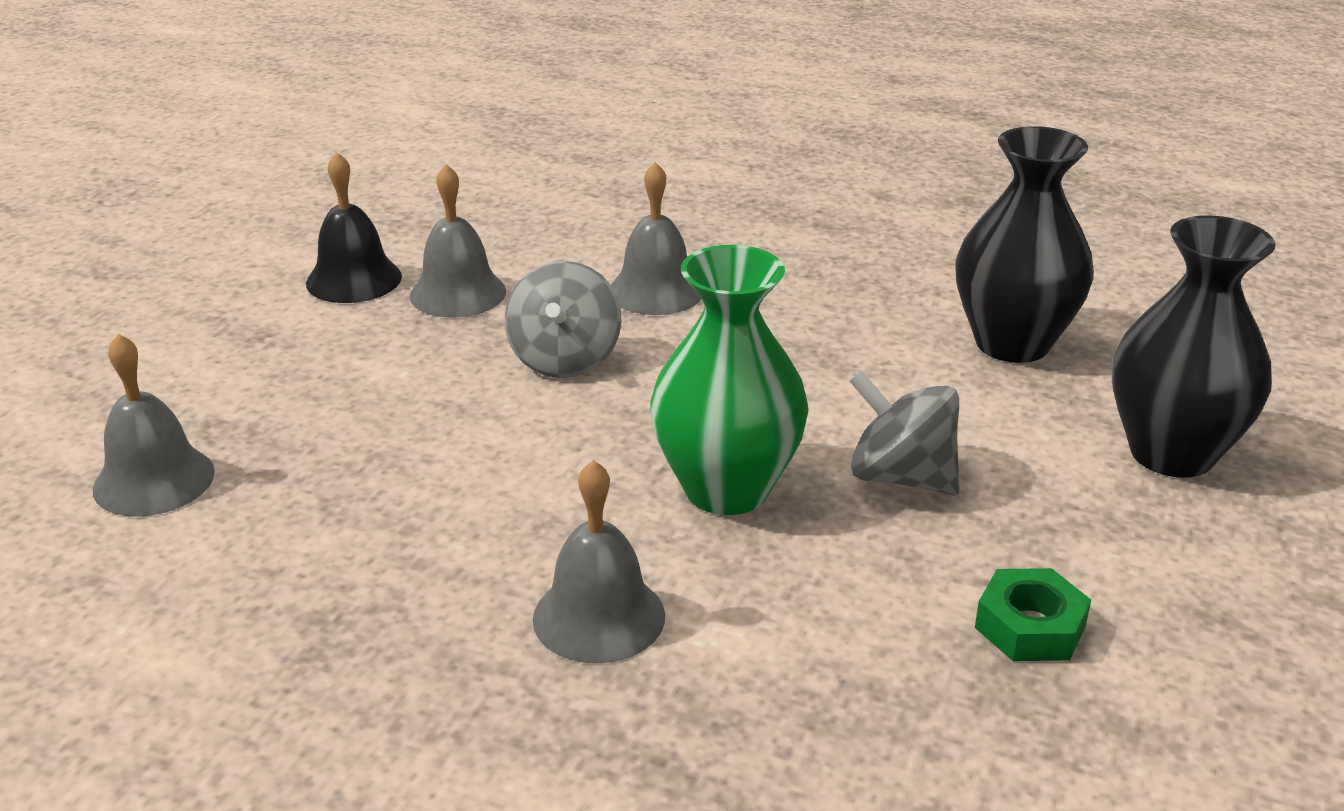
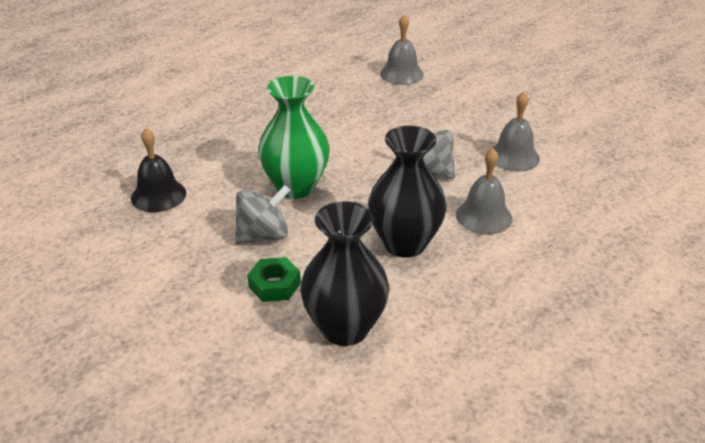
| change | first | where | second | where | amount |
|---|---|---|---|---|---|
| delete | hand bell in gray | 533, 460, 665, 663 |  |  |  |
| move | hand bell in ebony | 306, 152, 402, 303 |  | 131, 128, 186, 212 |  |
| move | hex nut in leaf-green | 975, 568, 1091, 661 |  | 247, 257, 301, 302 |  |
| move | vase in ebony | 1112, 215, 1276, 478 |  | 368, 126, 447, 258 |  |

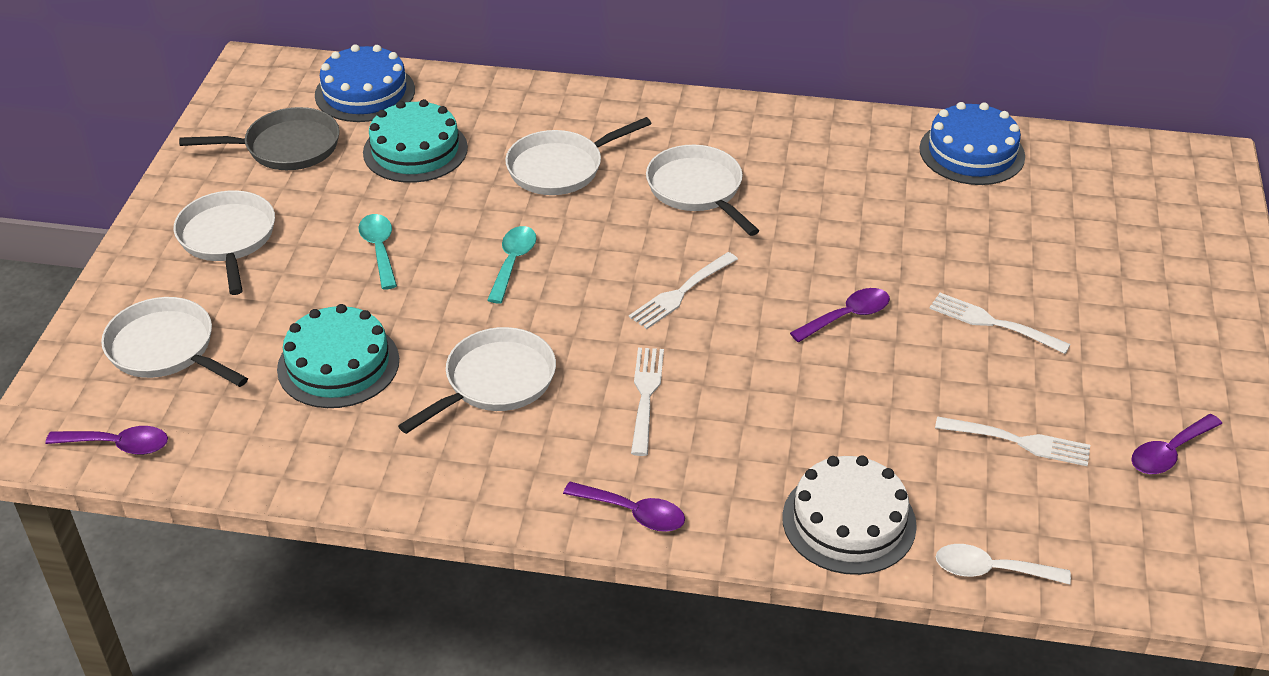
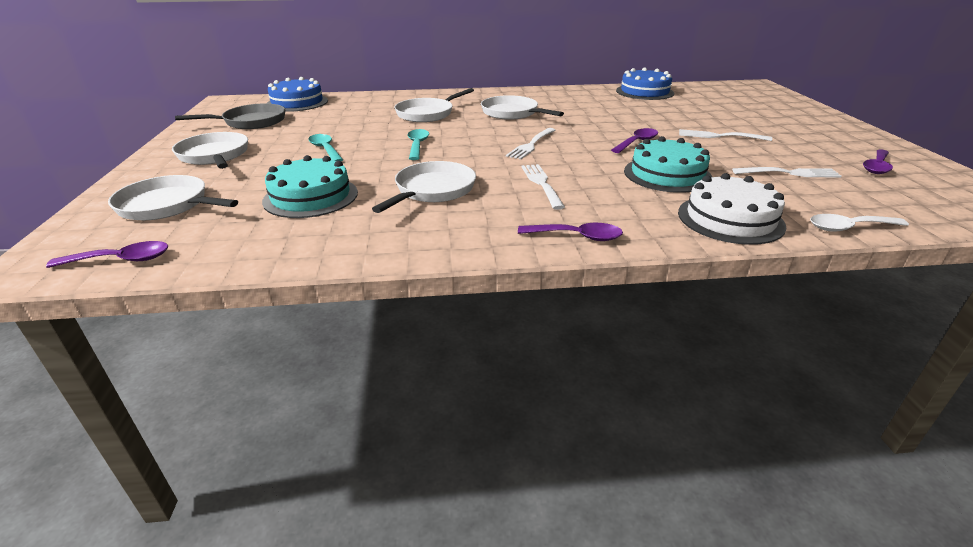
| change | first | where | second | where | amount |
|---|---|---|---|---|---|
| move | layer cake in aqua | 363, 99, 468, 183 |  | 624, 136, 712, 193 |  |

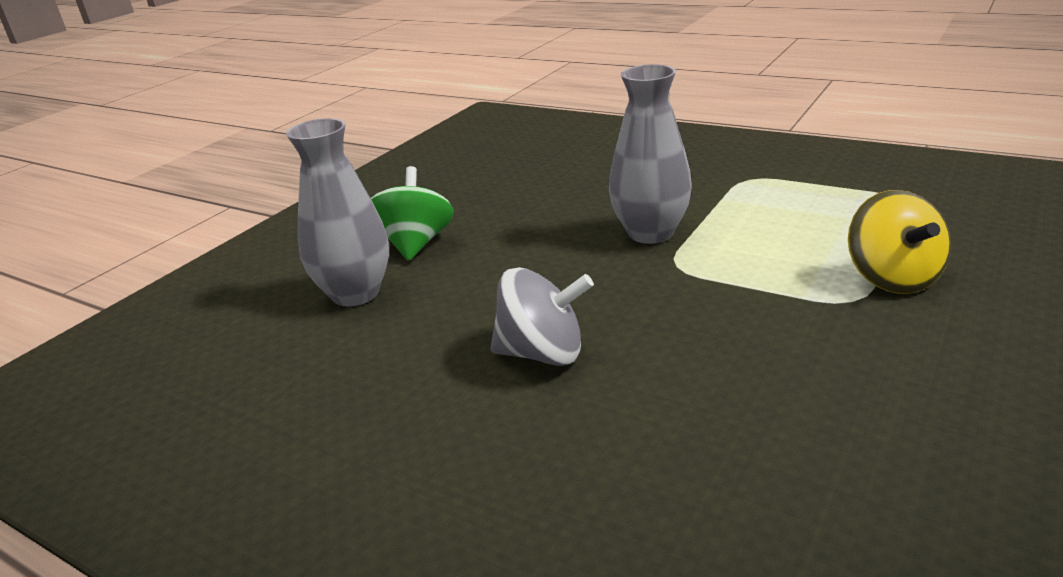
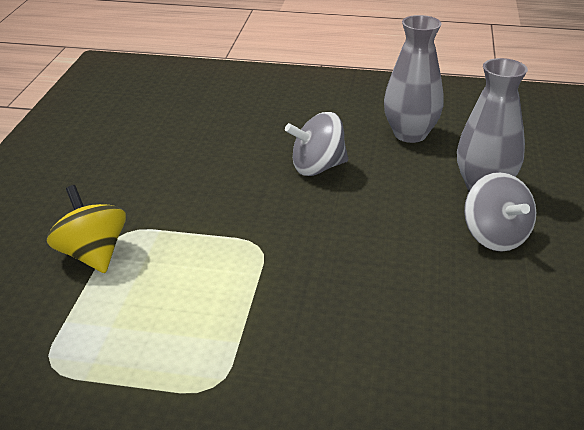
| change | first | where | second | where | amount |
|---|---|---|---|---|---|
| move | vase in gray | 609, 64, 692, 244 |  | 384, 15, 444, 143 |  |
| recolor | spinning top in leaf-green | 371, 166, 454, 261 | spinning top in gray | 464, 172, 537, 252 |  |

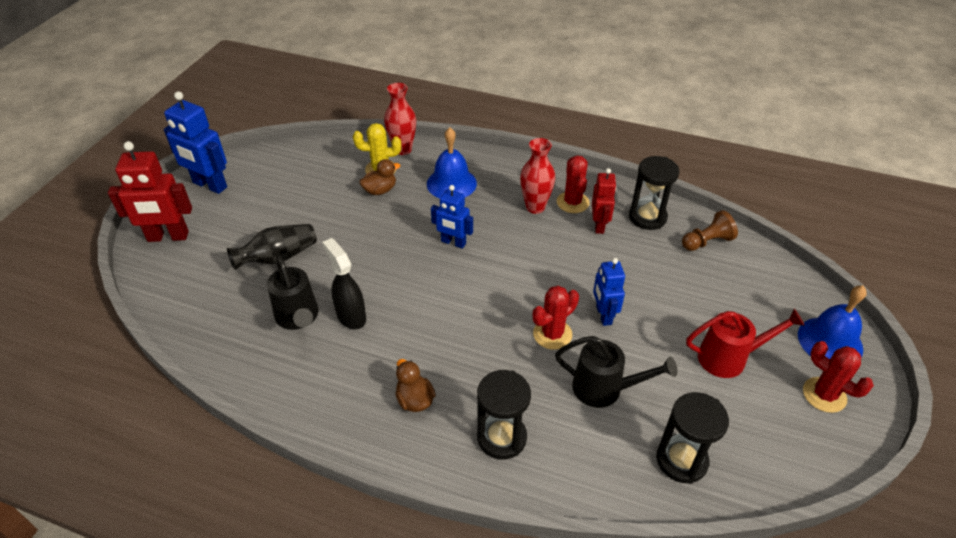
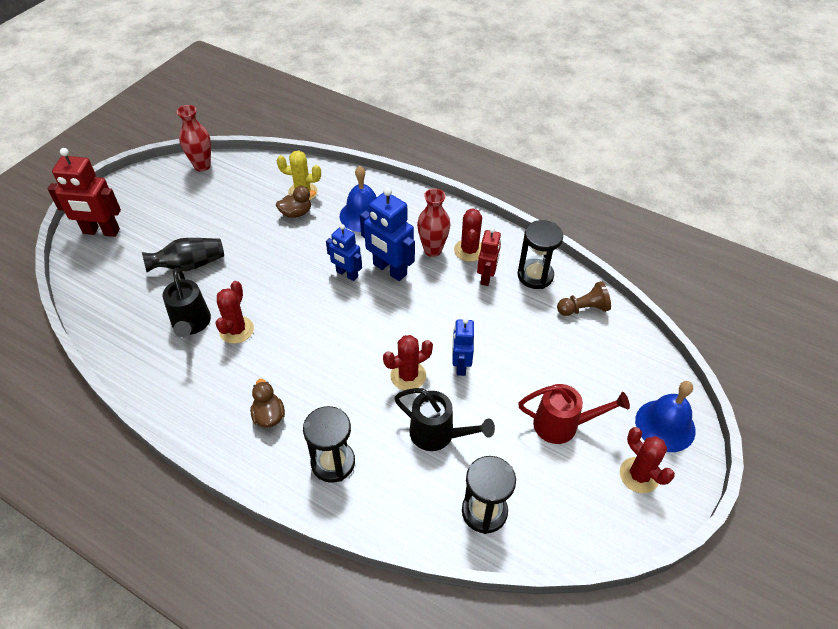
| change | first | where | second | where | amount |
|---|---|---|---|---|---|
| move | robot figure in blue | 164, 91, 227, 194 |  | 360, 187, 415, 281 |  |
| move | vase in scarlet | 384, 83, 416, 155 |  | 177, 105, 211, 172 |  |
| replace | spray cleaner in ebony | 322, 238, 366, 330 | prickly plant in scarlet | 216, 281, 254, 344 |  |

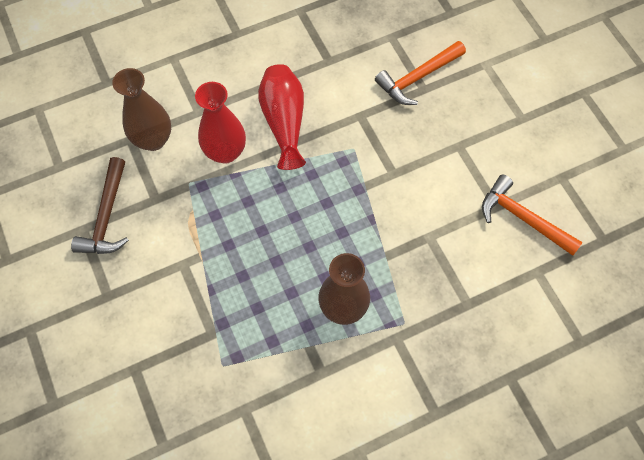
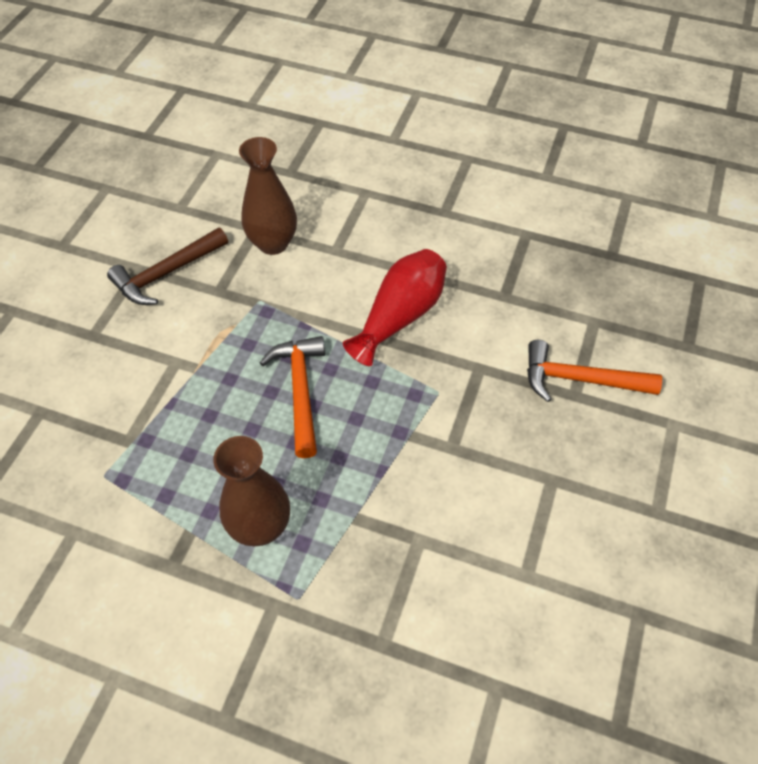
| change | first | where | second | where | amount |
|---|---|---|---|---|---|
| delete | vase in scarlet | 195, 82, 246, 164 |  |  |  |
| move | carpenter's hammer in orange-coloured | 482, 174, 583, 256 |  | 260, 336, 325, 458 |  |

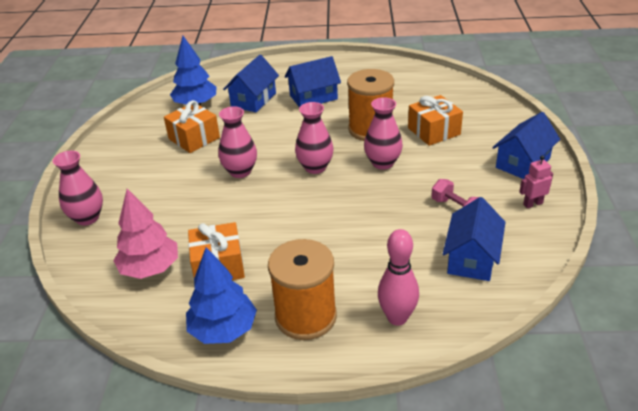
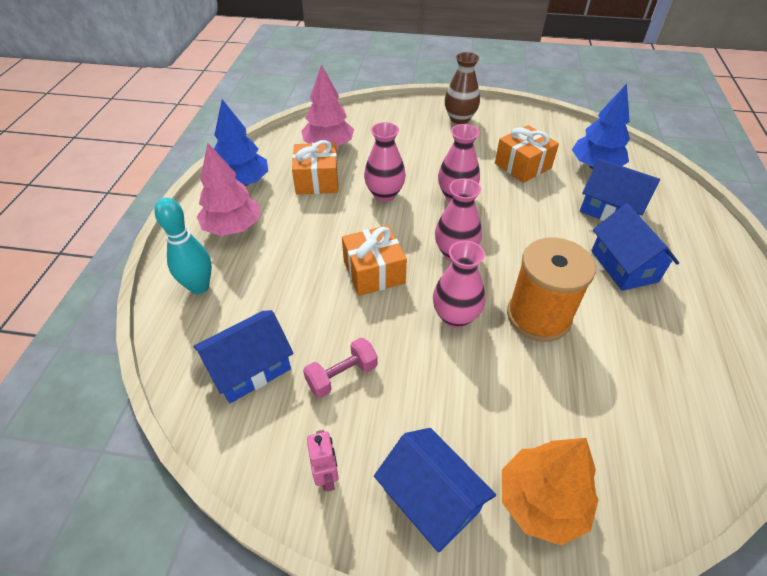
| change | first | where | second | where | amount |
|---|---|---|---|---|---|
| insert |  |  | vase in dark brown | 445, 52, 480, 124 |  |
| insert |  |  | fir tree in orange-coloured | 502, 438, 599, 545 |  |
| move | vase in pink | 53, 151, 103, 226 |  | 364, 122, 406, 202 |  |
| move | gift in orange-coloured | 408, 95, 463, 146 |  | 342, 225, 407, 296 |  |
| replace | spool in orange-coloured | 268, 239, 337, 340 | fir tree in pink | 197, 143, 260, 236 |  |
| recolor | tenpin in pink | 378, 229, 419, 326 | tenpin in aqua | 154, 198, 212, 294 |  |
| rotate | toy house in blue | 443, 197, 505, 281 |  | 194, 310, 294, 403 | 60 degrees counterclockwise |

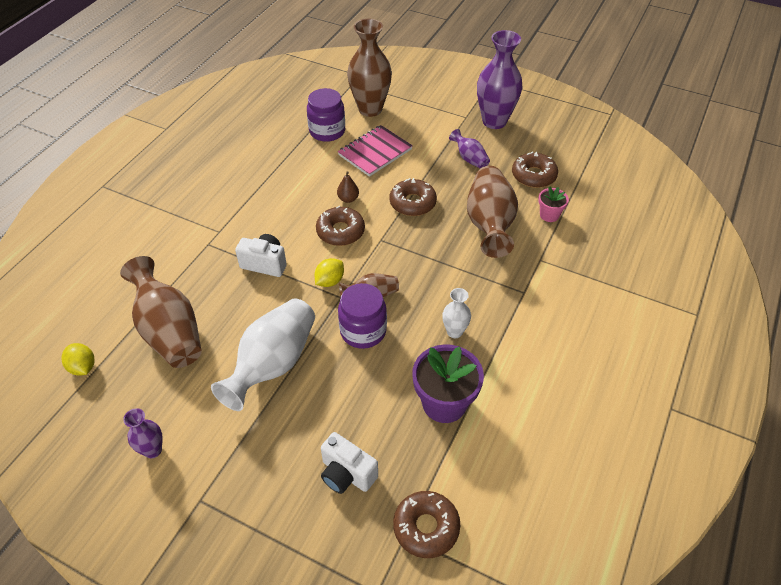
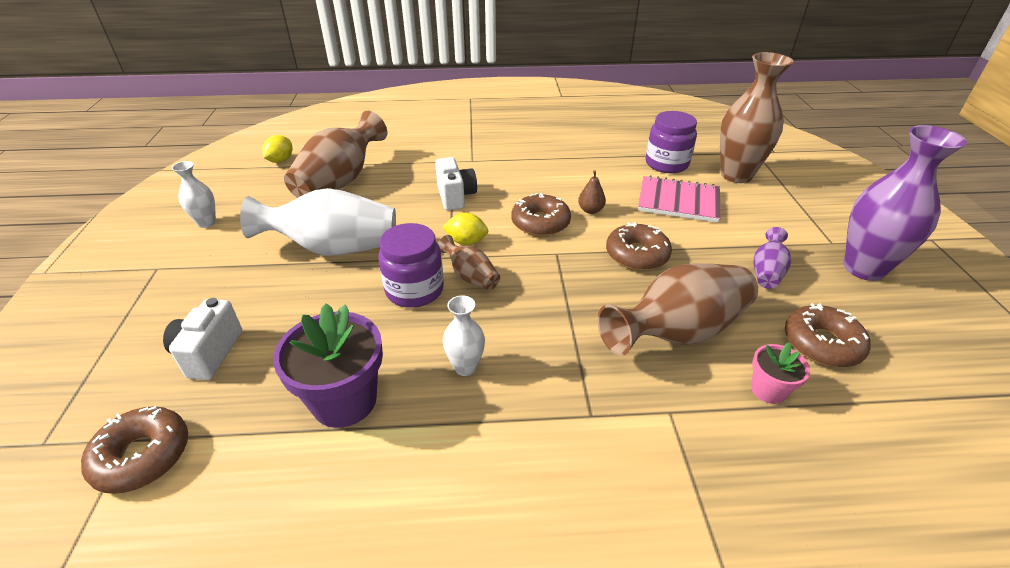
| change | first | where | second | where | amount |
|---|---|---|---|---|---|
| recolor | vase in royal purple | 123, 408, 163, 458 | vase in snow-white | 172, 161, 216, 228 |  |

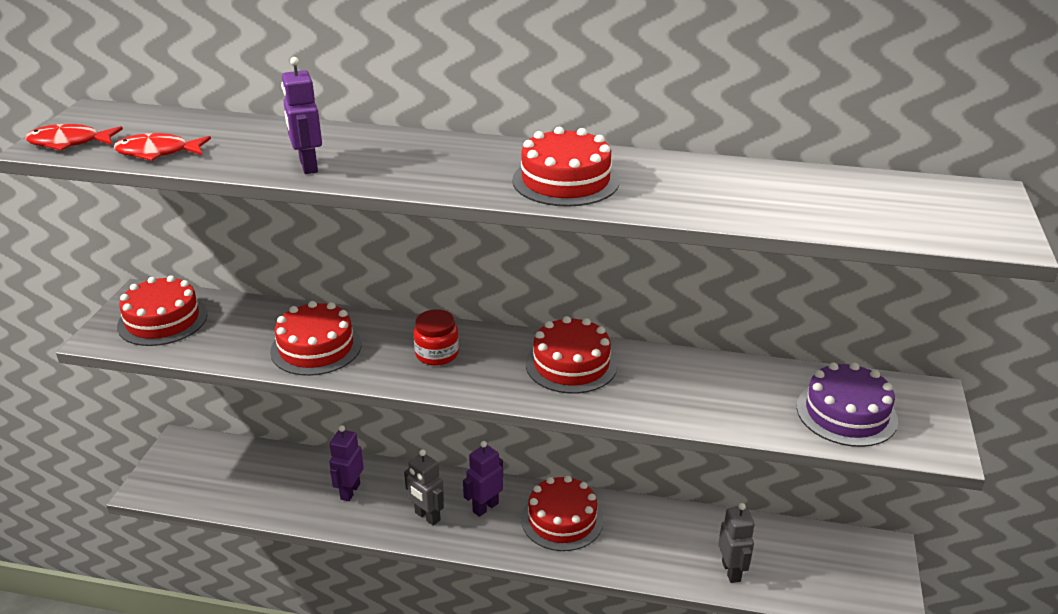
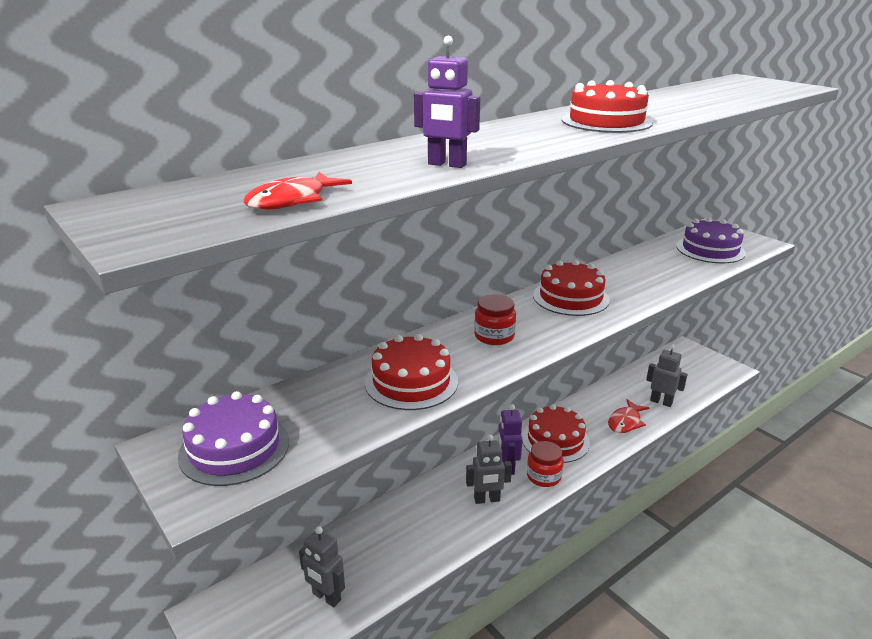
| change | first | where | second | where | amount |
|---|---|---|---|---|---|
| delete | robot figure in royal purple | 329, 425, 364, 501 |  |  |  |
| insert |  |  | robot figure in gray | 299, 526, 345, 607 |  |
| insert |  |  | jam jar in scarlet | 527, 441, 564, 487 |  |
| move | fish figure in scarlet | 25, 124, 123, 151 |  | 608, 399, 649, 433 |  |
| recolor | layer cake in scarlet | 117, 275, 207, 346 | layer cake in royal purple | 178, 391, 289, 486 |  |

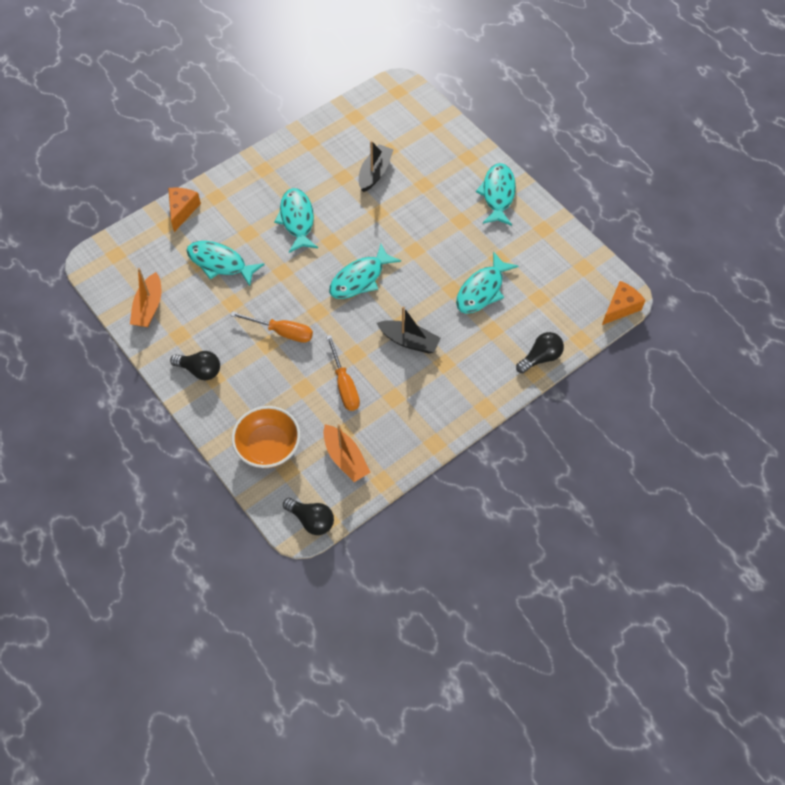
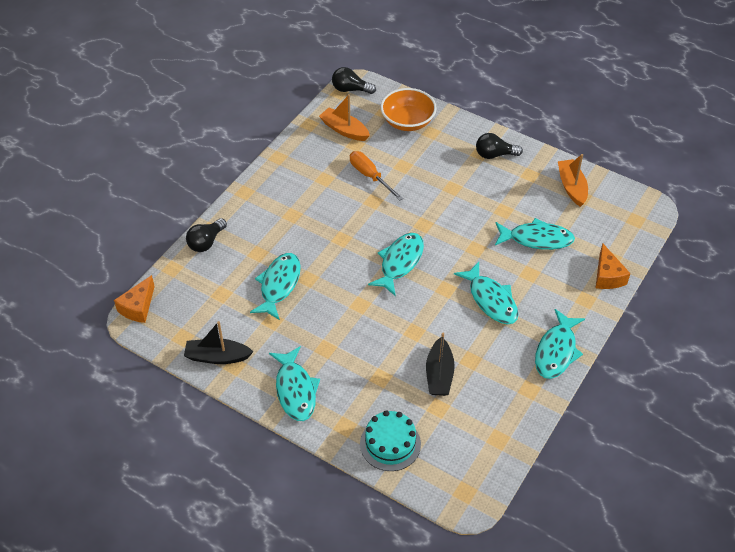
| change | first | where | second | where | amount |
|---|---|---|---|---|---|
| delete | hand screwdriver in orange-coloured | 230, 311, 313, 343 |  |  |  |
| insert |  |  | layer cake in aqua | 360, 410, 421, 471 |  |
| insert |  |  | fish figure in aqua | 535, 309, 585, 379 |  |
| move | sailboat in ebony | 377, 306, 441, 353 |  | 184, 321, 253, 364 |  |

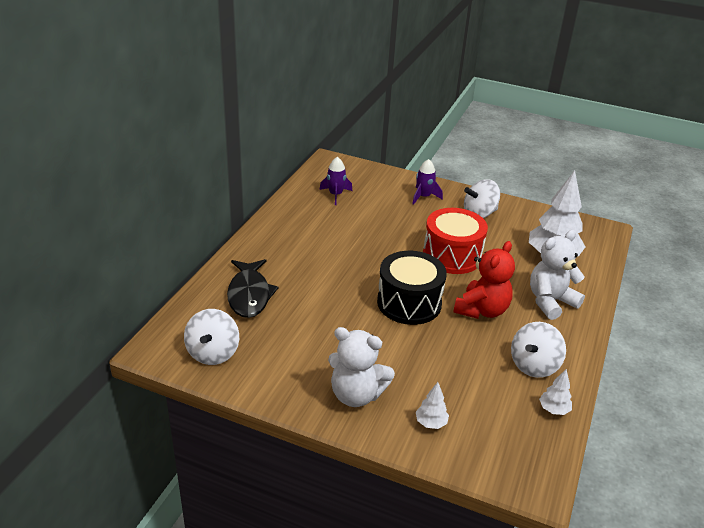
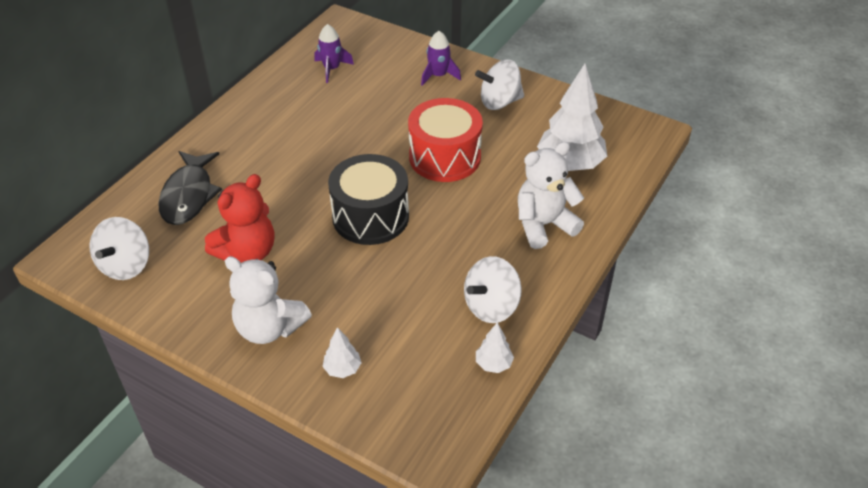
| change | first | where | second | where | amount |
|---|---|---|---|---|---|
| move | stuffed bear in scarlet | 453, 241, 515, 319 |  | 205, 174, 274, 263 |  |

